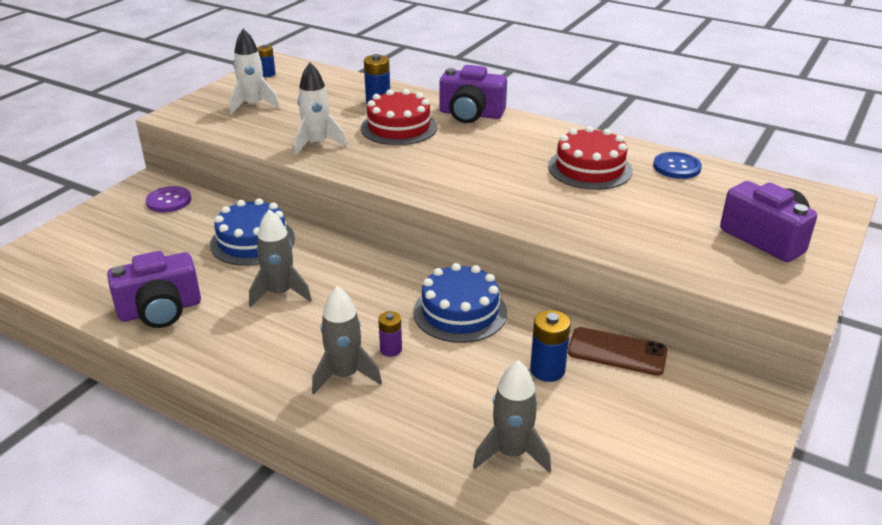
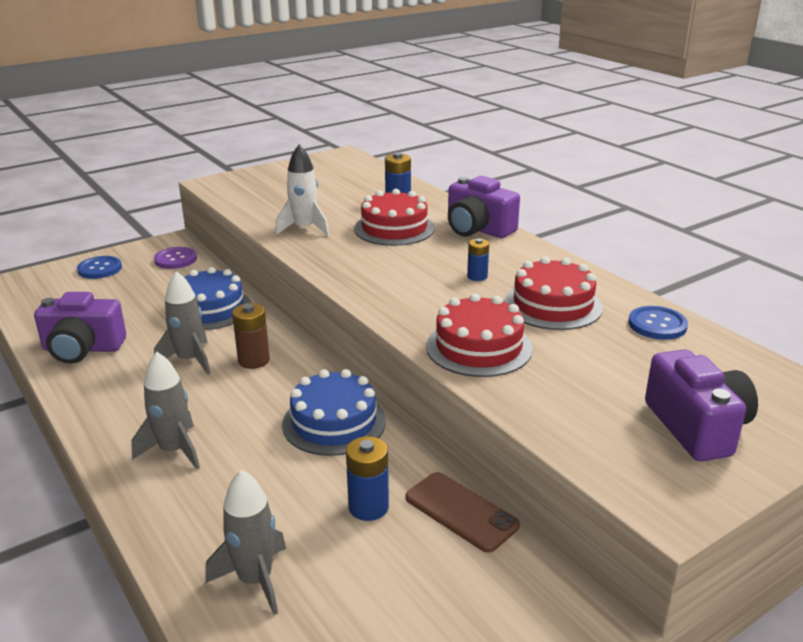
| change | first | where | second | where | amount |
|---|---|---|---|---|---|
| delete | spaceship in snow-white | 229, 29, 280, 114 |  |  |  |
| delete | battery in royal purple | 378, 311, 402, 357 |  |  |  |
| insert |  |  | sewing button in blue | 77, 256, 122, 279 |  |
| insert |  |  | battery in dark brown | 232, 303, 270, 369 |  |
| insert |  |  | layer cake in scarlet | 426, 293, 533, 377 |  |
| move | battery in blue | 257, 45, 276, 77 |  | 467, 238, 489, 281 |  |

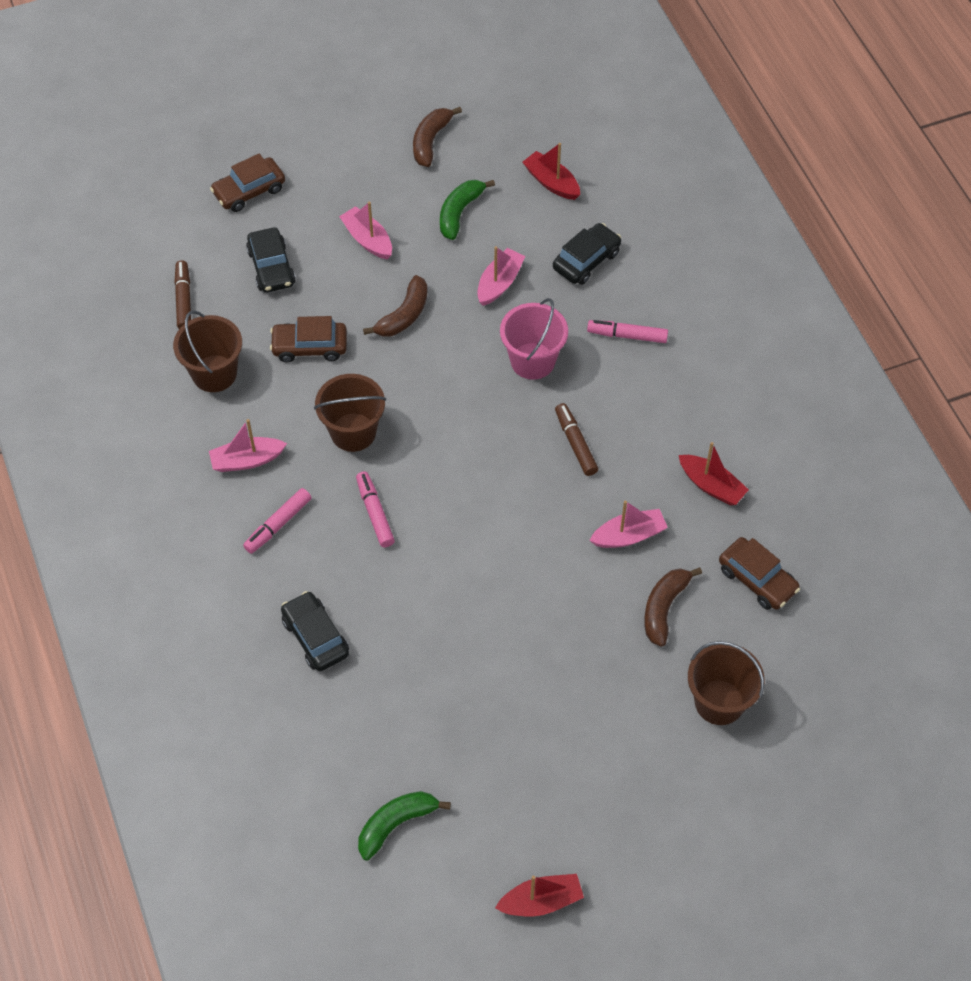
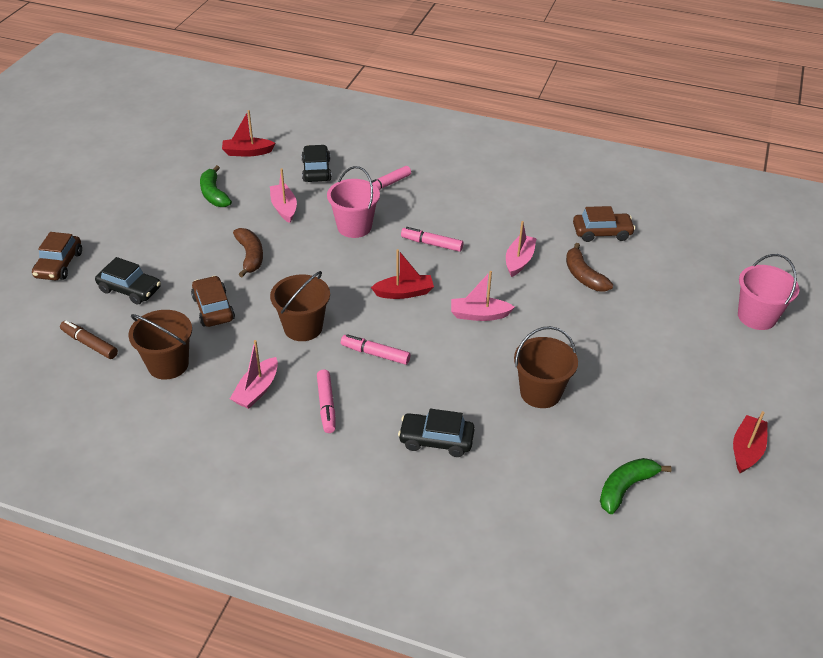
| change | first | where | second | where | amount |
|---|---|---|---|---|---|
| delete | banana in dark brown | 413, 107, 462, 167 |  |  |  |
| insert |  |  | sand bucket in pink | 738, 254, 800, 330 |  |
| move | sailboat in pink | 339, 201, 392, 260 |  | 451, 271, 515, 321 |  |
| move | sailboat in scarlet | 679, 442, 749, 505 |  | 371, 249, 434, 299 |  |
| move | sand bucket in dark brown | 688, 641, 764, 725 |  | 514, 326, 578, 408 |  |
| recolor | marker pen in dark brown | 555, 403, 598, 476 | marker pen in pink | 401, 227, 464, 252 |  |
| rotate | car in dark brown | 270, 316, 347, 363 |  | 191, 276, 235, 327 | 120 degrees clockwise |
| rotate | banana in leaf-green | 358, 791, 451, 860 |  | 600, 458, 672, 514 | 45 degrees clockwise |

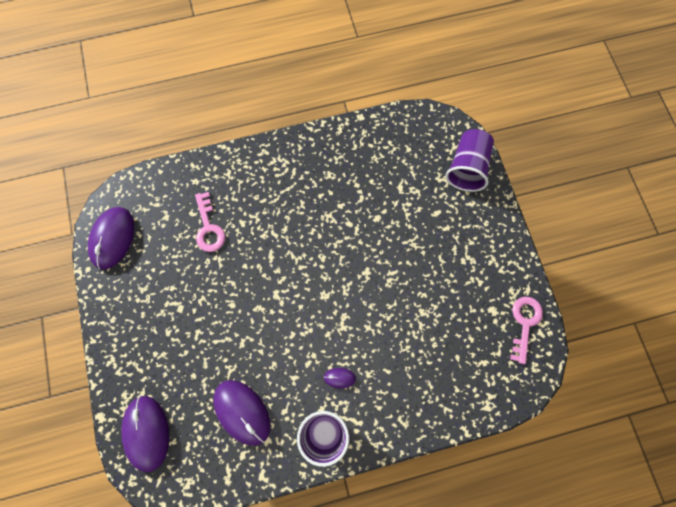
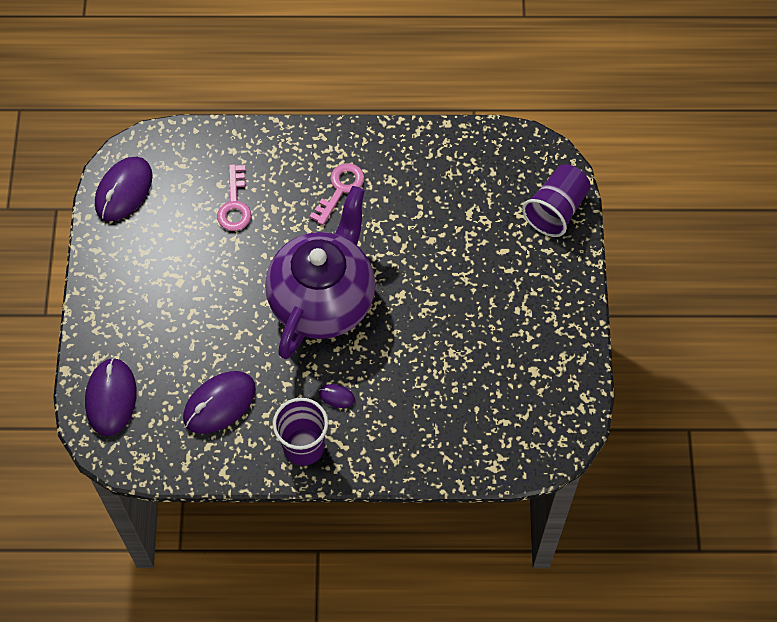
| change | first | where | second | where | amount |
|---|---|---|---|---|---|
| insert |  |  | china teapot in royal purple | 265, 186, 376, 359 |  |
| move | key in pink | 510, 297, 543, 364 |  | 310, 163, 364, 225 |  |
| rotate | mouse in royal purple | 213, 380, 270, 446 |  | 183, 371, 256, 434 | 75 degrees clockwise |

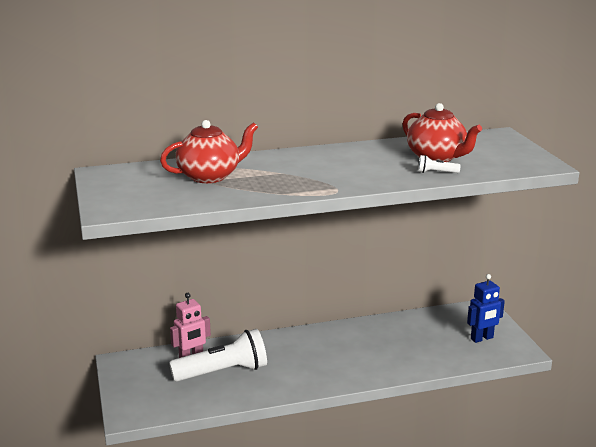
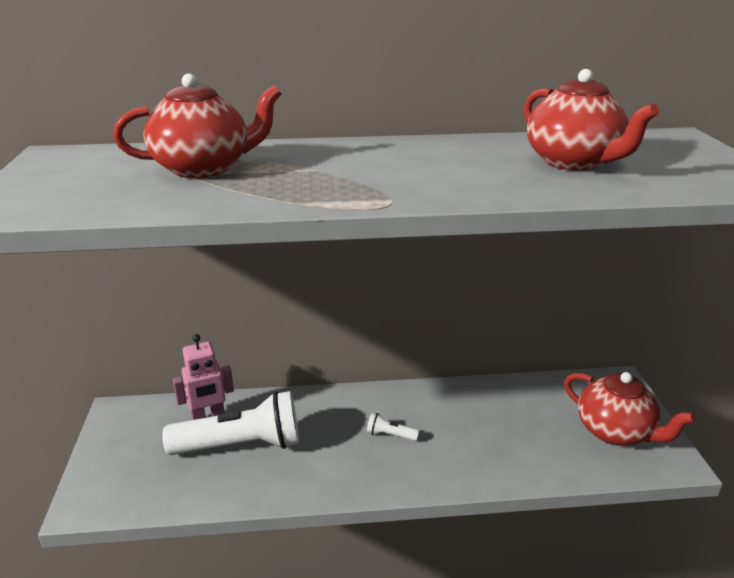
| change | first | where | second | where | amount |
|---|---|---|---|---|---|
| move | flashlight in snow-white | 418, 155, 461, 173 |  | 367, 412, 419, 441 |  |
| replace | robot figure in blue | 467, 274, 505, 343 | china teapot in scarlet | 564, 372, 696, 446 |  |

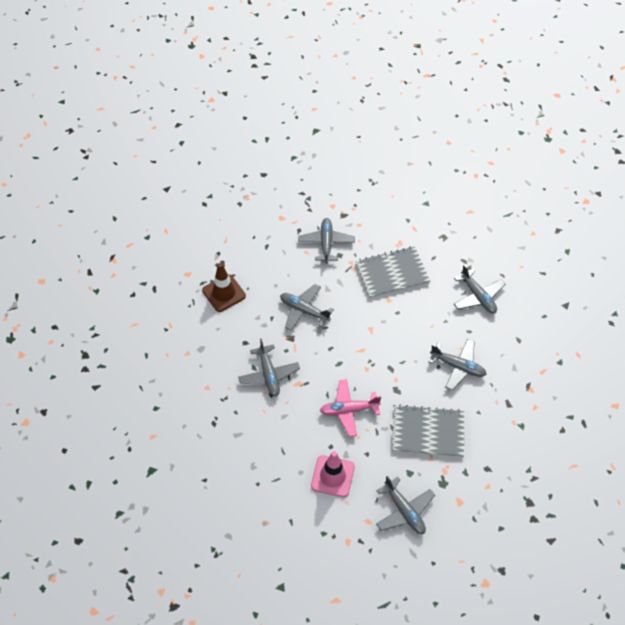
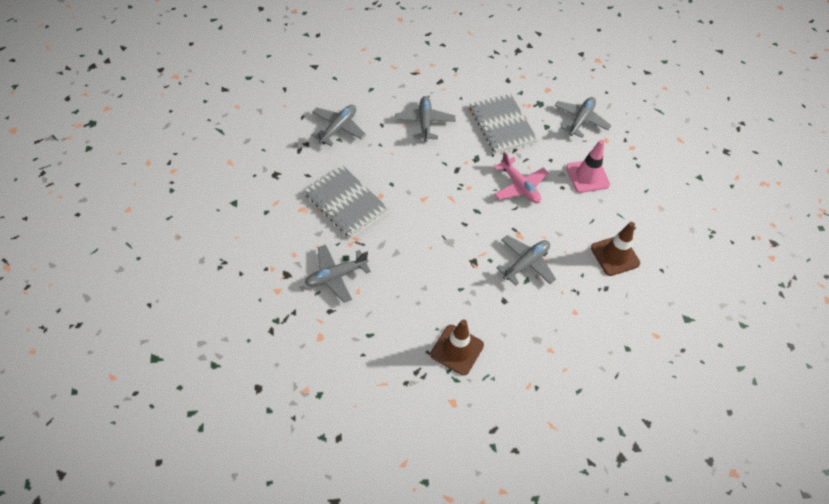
| change | first | where | second | where | amount |
|---|---|---|---|---|---|
| delete | aeroplane in gray | 280, 284, 334, 331 |  |  |  |
| insert |  |  | road cone in dark brown | 591, 222, 640, 276 |  |

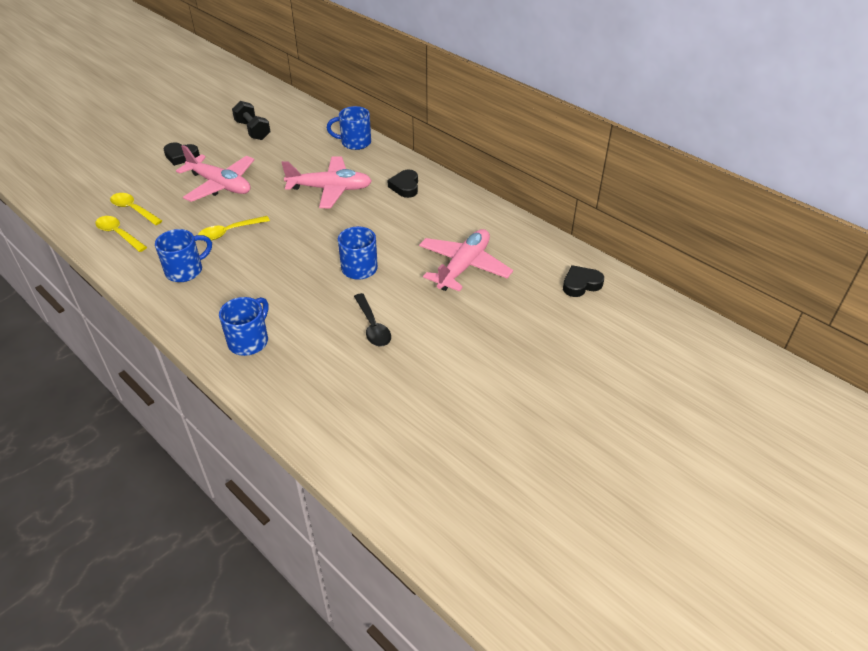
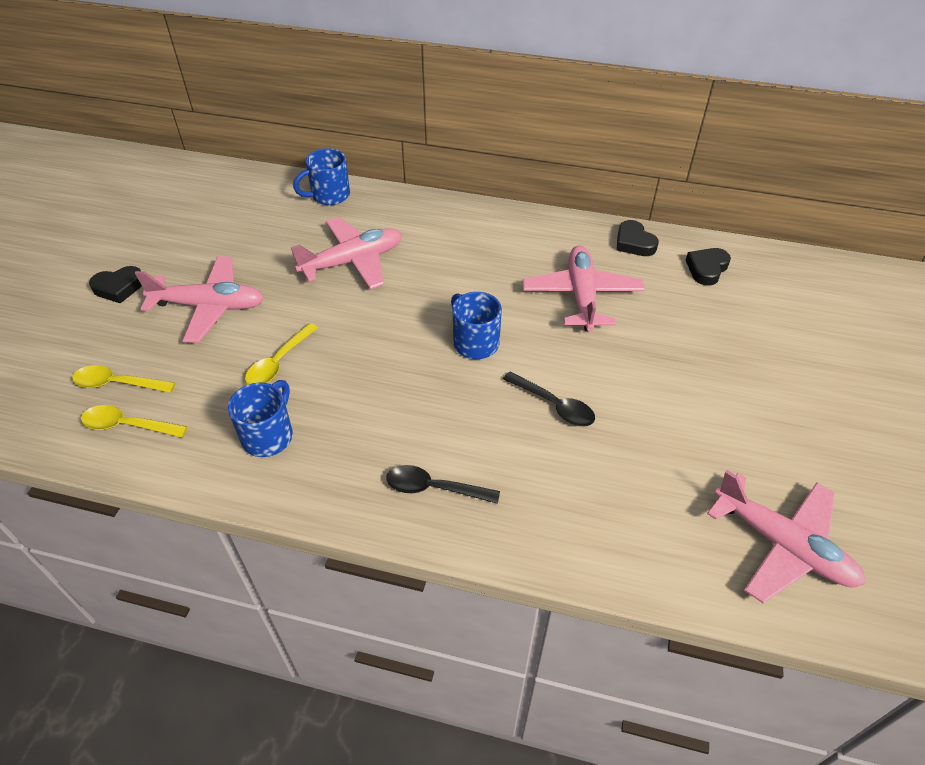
| change | first | where | second | where | amount |
|---|---|---|---|---|---|
| delete | dumbbell in ebony | 232, 101, 270, 140 |  |  |  |
| insert |  |  | aeroplane in pink | 707, 470, 865, 603 |  |
| move | heart shape in ebony | 387, 169, 418, 198 |  | 616, 220, 659, 256 |  |
| replace | coffee mug in blue | 219, 297, 269, 356 | teaspoon in ebony | 386, 465, 500, 504 |  |

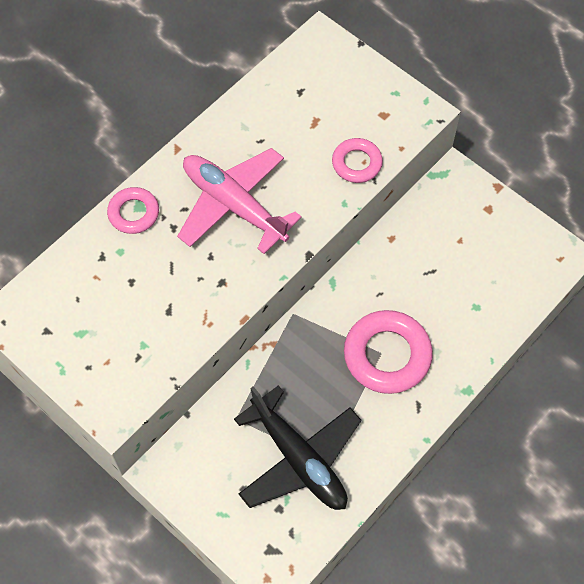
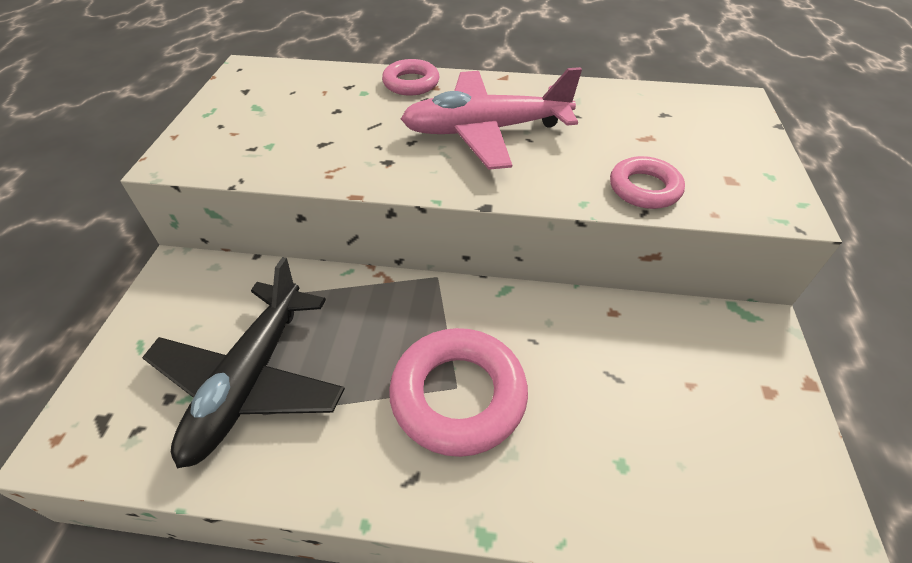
| change | first | where | second | where | amount |
|---|---|---|---|---|---|
| rotate | aeroplane in pink | 177, 148, 302, 254 |  | 401, 67, 582, 170 | 105 degrees counterclockwise |

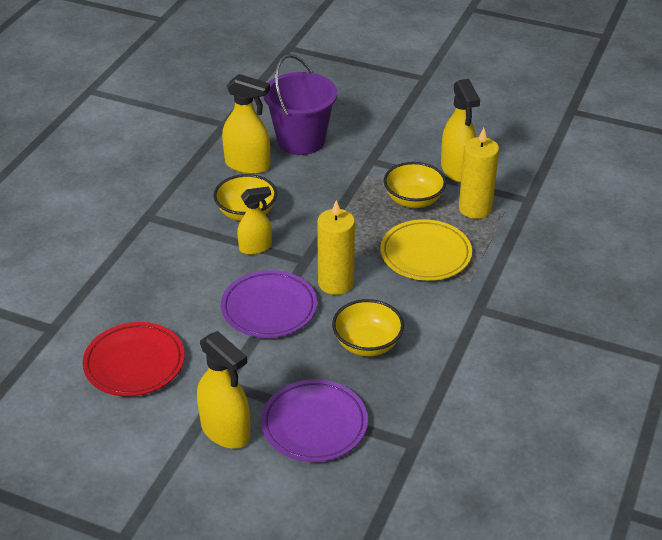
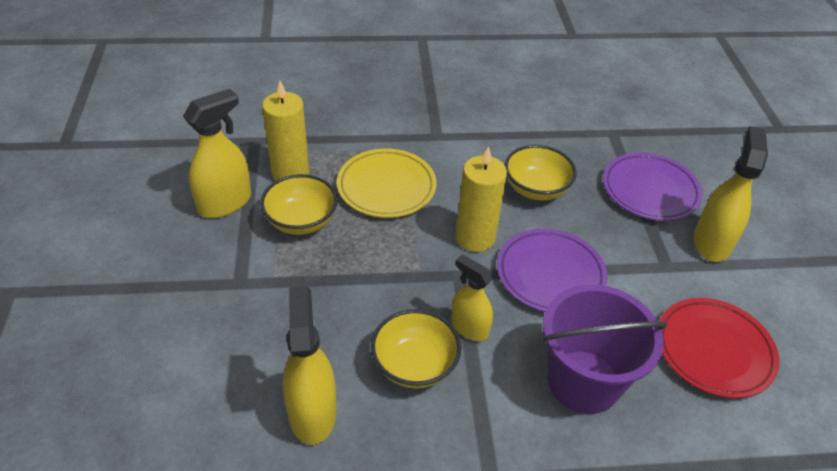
| change | first | where | second | where | amount |
|---|---|---|---|---|---|
| move | sand bucket in royal purple | 263, 54, 337, 155 |  | 542, 285, 667, 414 |  |

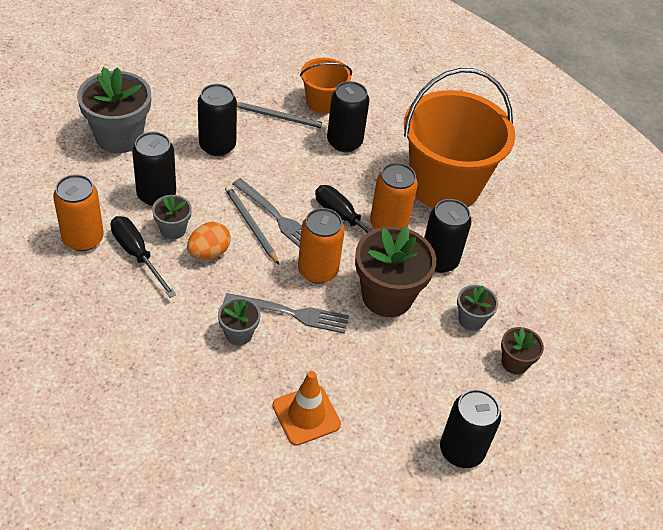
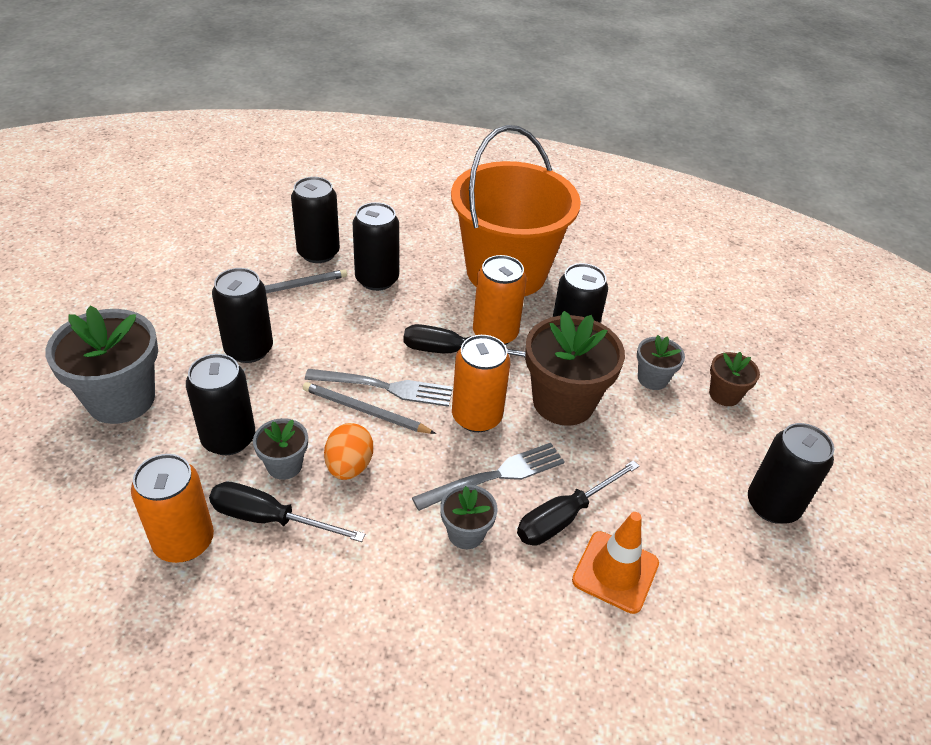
| change | first | where | second | where | amount |
|---|---|---|---|---|---|
| insert |  |  | hand screwdriver in ebony | 517, 460, 639, 546 |  |
| replace | sand bucket in orange-coloured | 300, 58, 352, 114 | tin in ebony | 291, 177, 340, 263 |  |

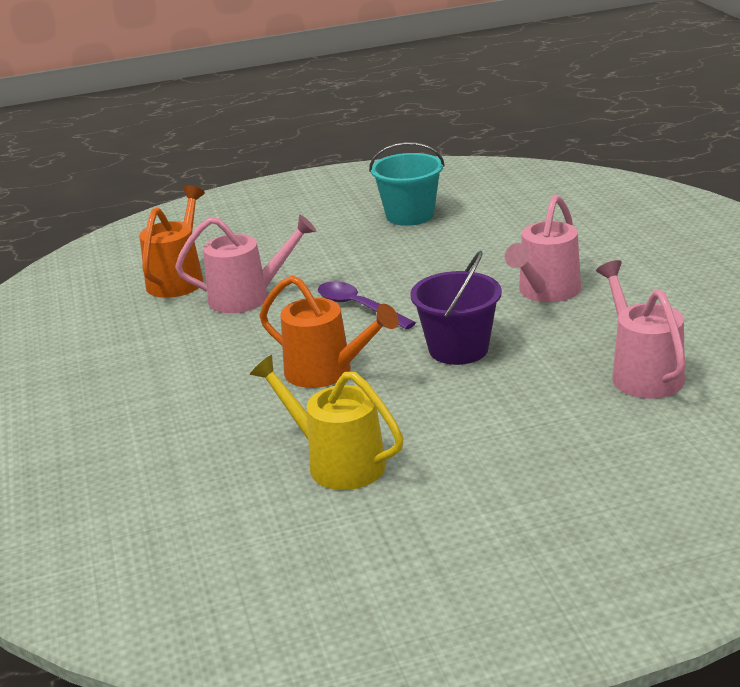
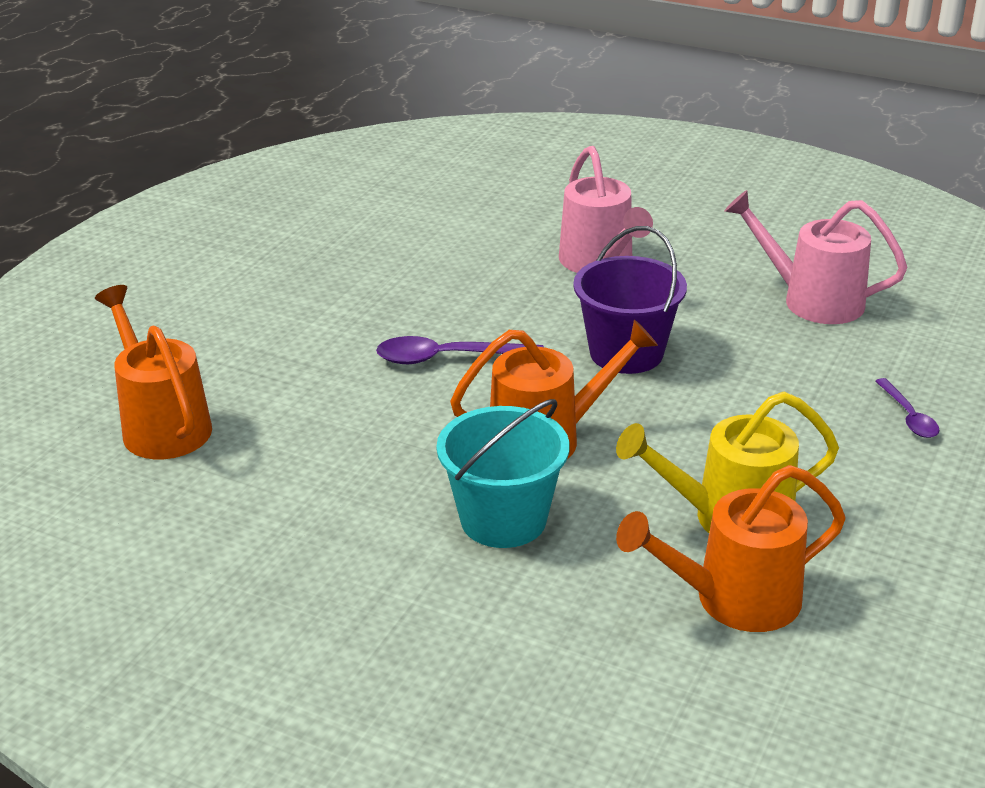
| change | first | where | second | where | amount |
|---|---|---|---|---|---|
| delete | sprinkling can in pink | 175, 215, 316, 313 |  |  |  |
| insert |  |  | sprinkling can in orange-coloured | 616, 465, 846, 632 |  |
| insert |  |  | teaspoon in royal purple | 875, 378, 939, 438 |  |
| move | sand bucket in aqua | 369, 142, 445, 226 |  | 436, 399, 570, 548 |  |

